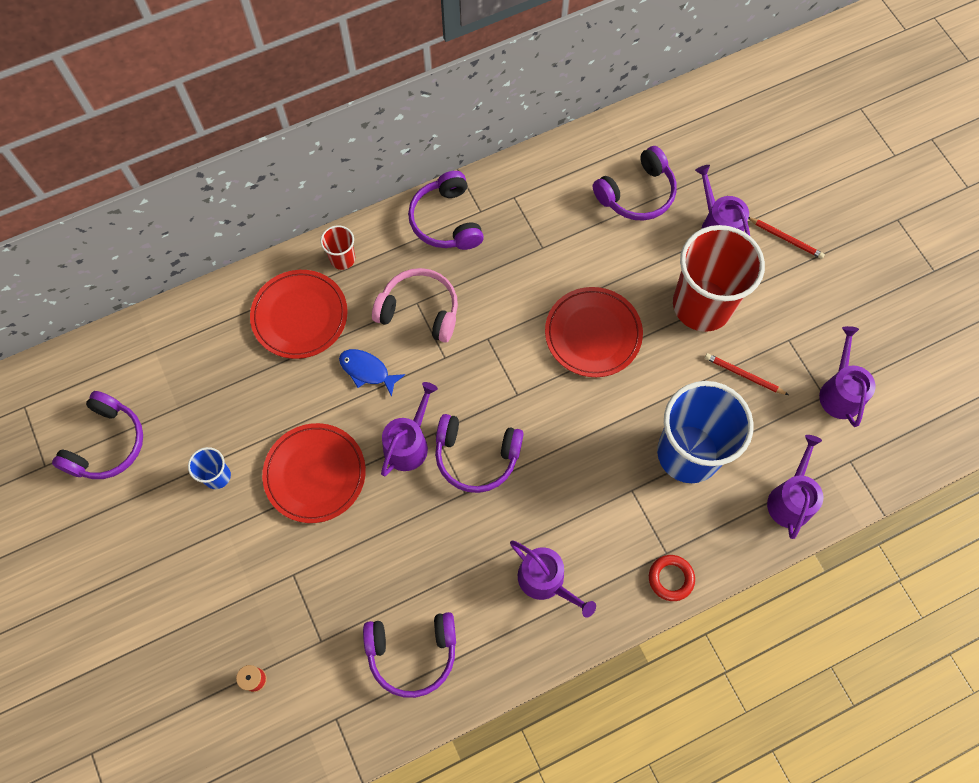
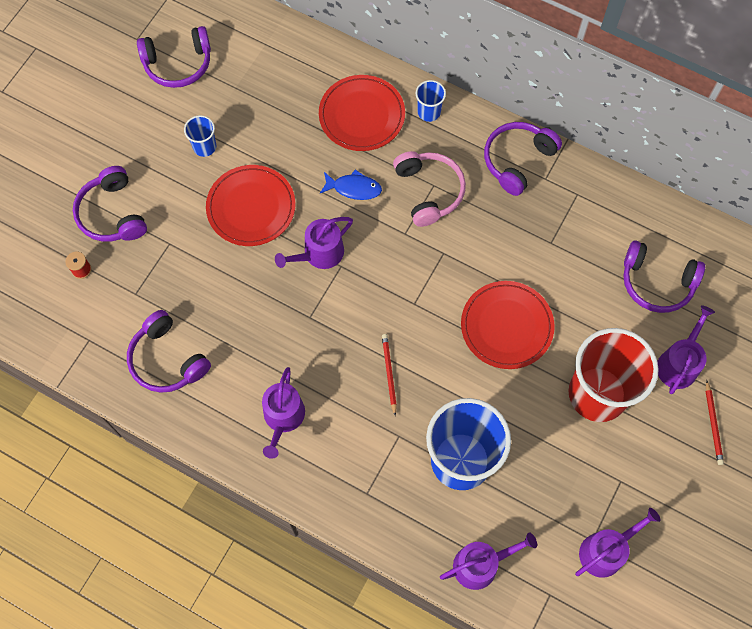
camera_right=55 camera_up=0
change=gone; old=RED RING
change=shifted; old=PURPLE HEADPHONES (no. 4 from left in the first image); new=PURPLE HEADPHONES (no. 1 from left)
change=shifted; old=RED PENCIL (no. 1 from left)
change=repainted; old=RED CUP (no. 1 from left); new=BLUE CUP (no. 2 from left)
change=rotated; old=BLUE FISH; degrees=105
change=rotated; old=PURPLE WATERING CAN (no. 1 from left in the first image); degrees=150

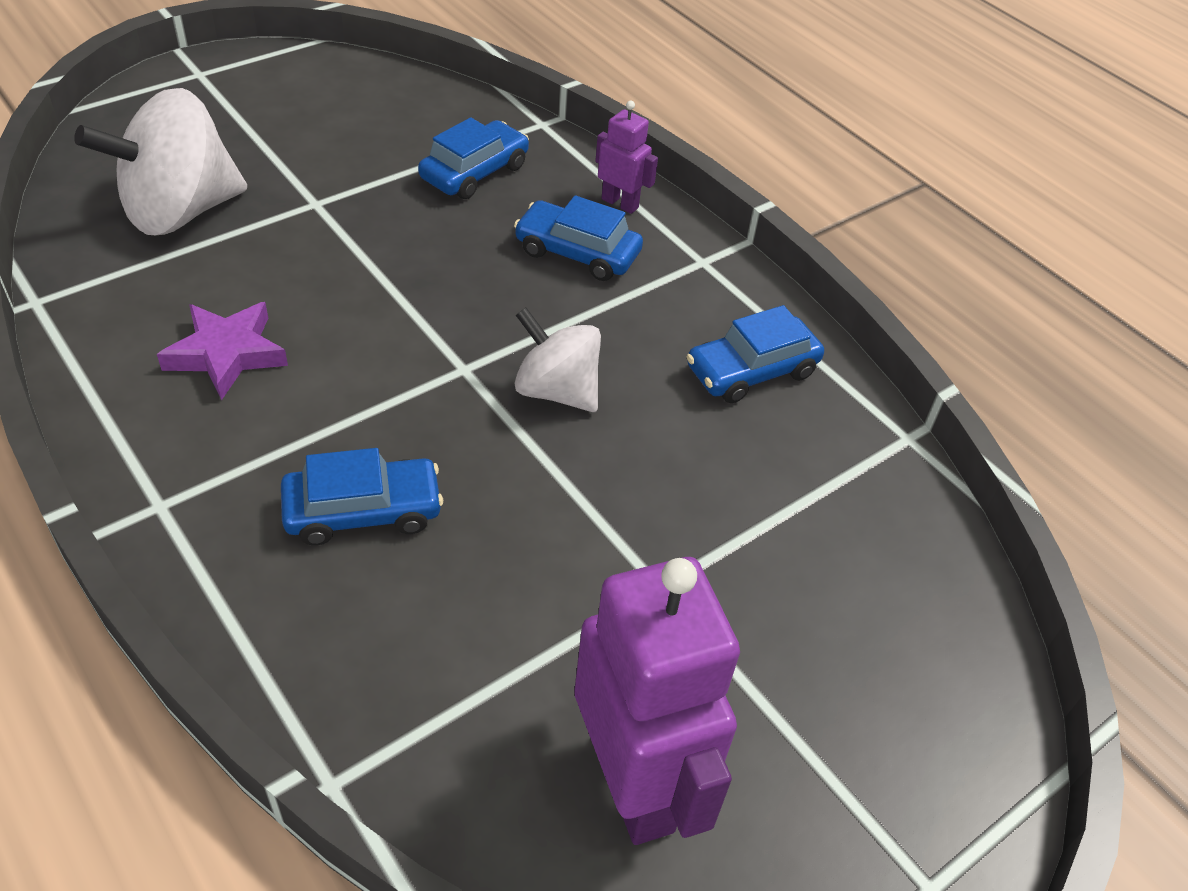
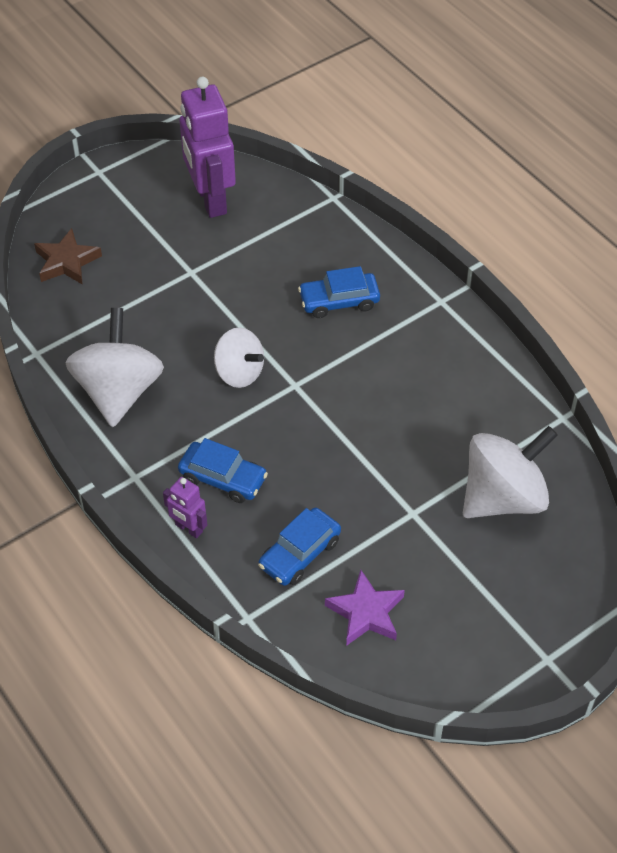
camera_right=-175 camera_up=5
change=new; new=BROWN STAR
change=shifted; old=PURPLE STAR
change=swapped; old=BLUE CAR (no. 4 from left); new=WHITE SPINNING TOP (no. 1 from left)

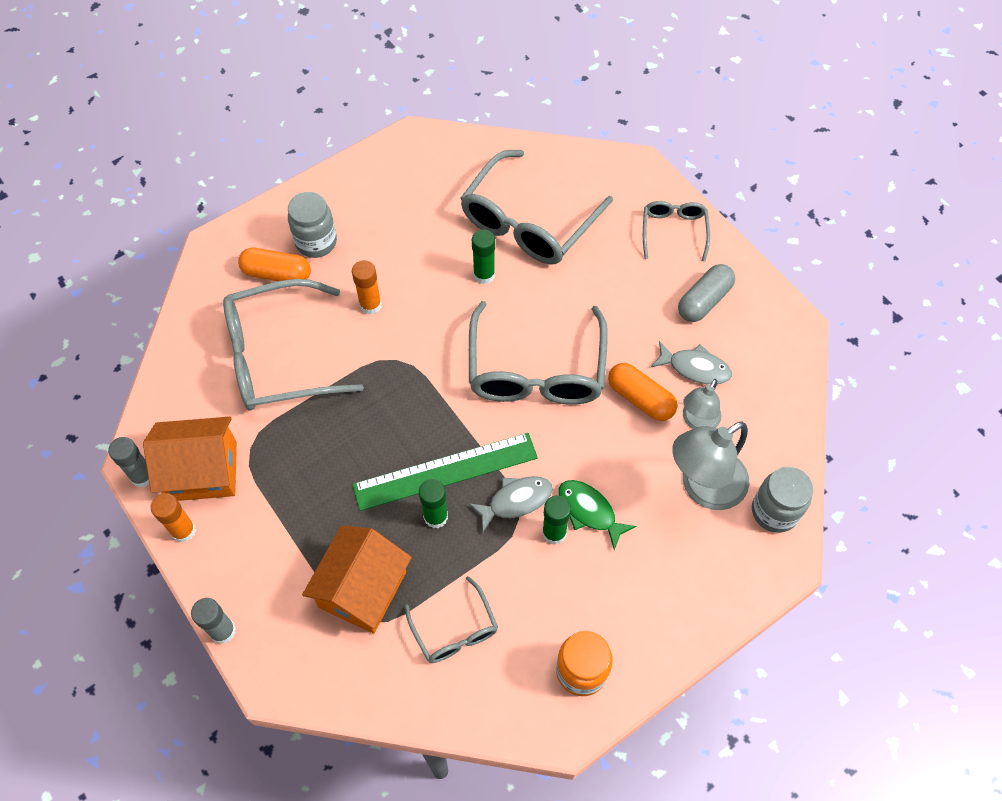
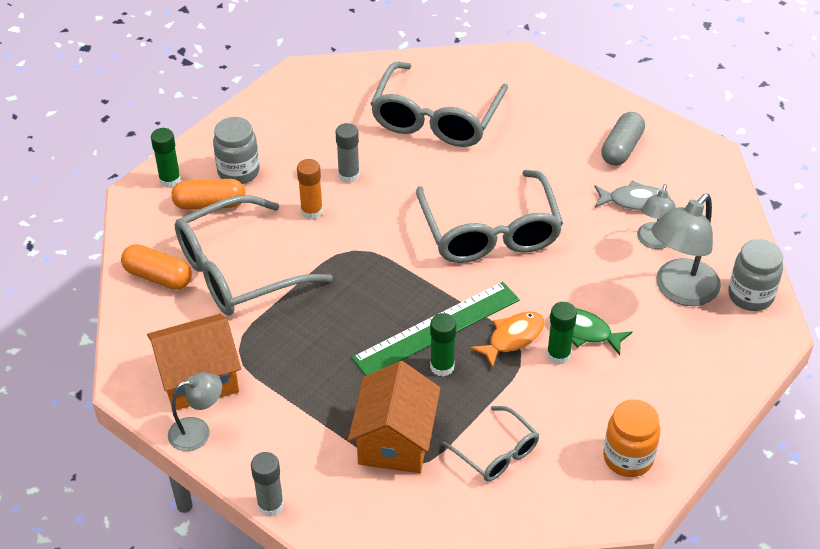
camera_right=-15 camera_up=-15
change=gone; old=GREY GLASSES (no. 5 from left)
change=shifted; old=GREY GLUE STICK (no. 1 from left in the first image); new=GREY GLUE STICK (no. 2 from left)
change=shifted; old=GREEN GLUE STICK (no. 2 from left in the first image); new=GREEN GLUE STICK (no. 1 from left)
change=shifted; old=ORANGE CAPSULE (no. 2 from left in the first image); new=ORANGE CAPSULE (no. 1 from left)
change=swapped; old=ORANGE GLUE STICK (no. 1 from left); new=GREY LAMP (no. 1 from left)
change=repainted; old=GREY FISH (no. 1 from left); new=ORANGE FISH

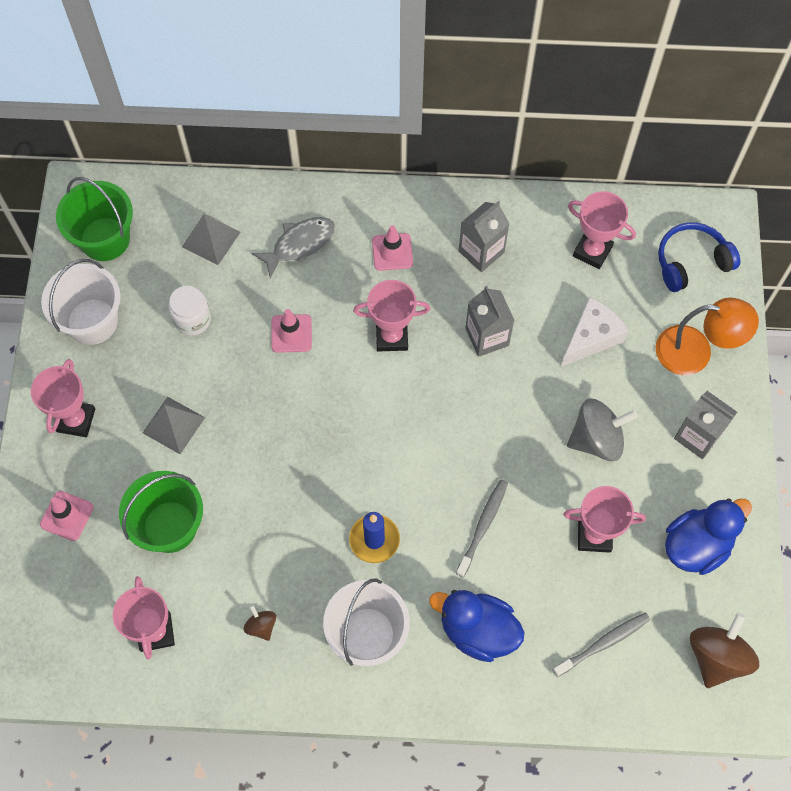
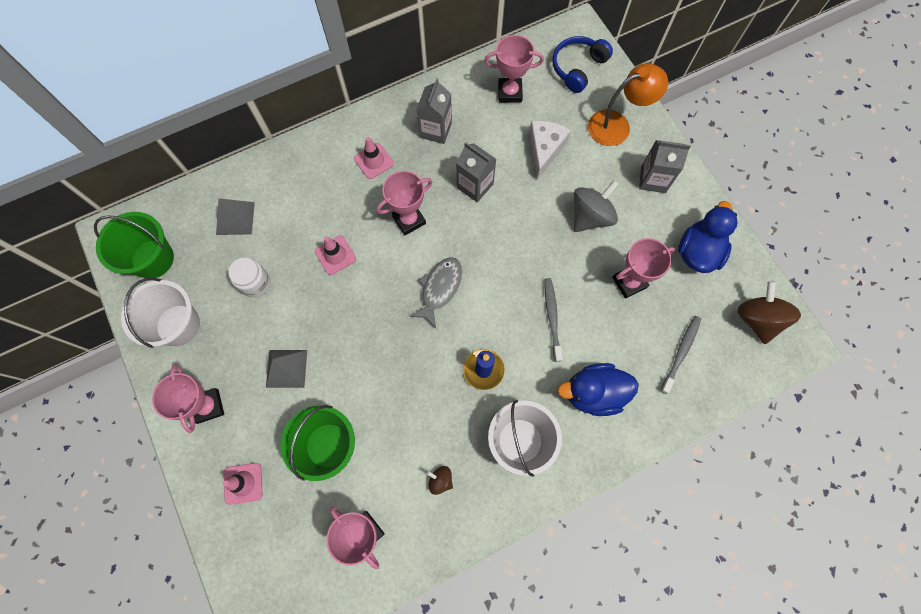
camera_right=-30 camera_up=5
change=shifted; old=GREY FISH

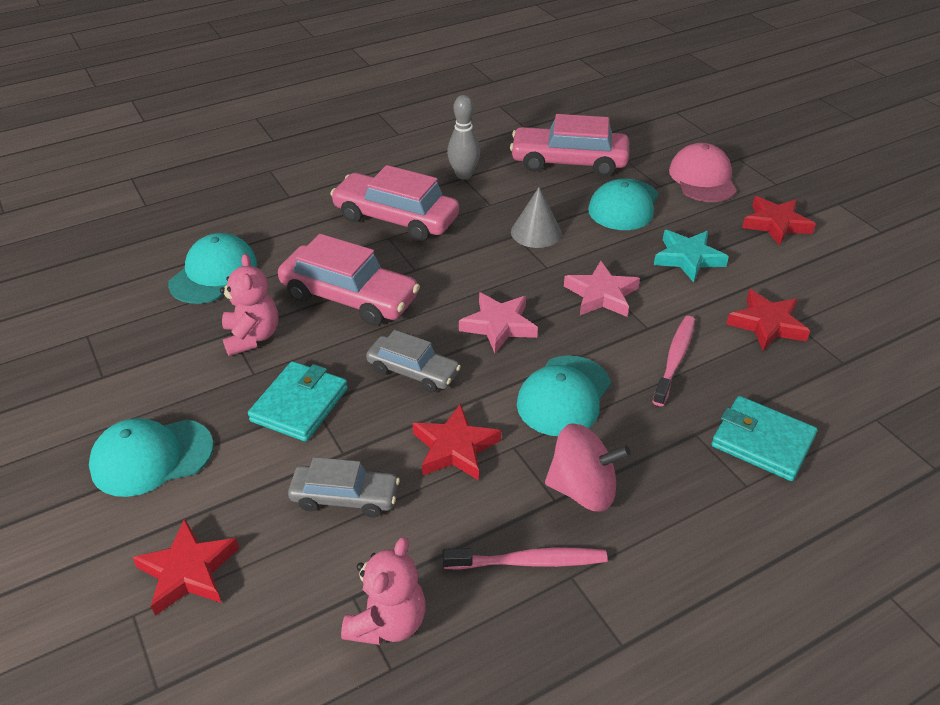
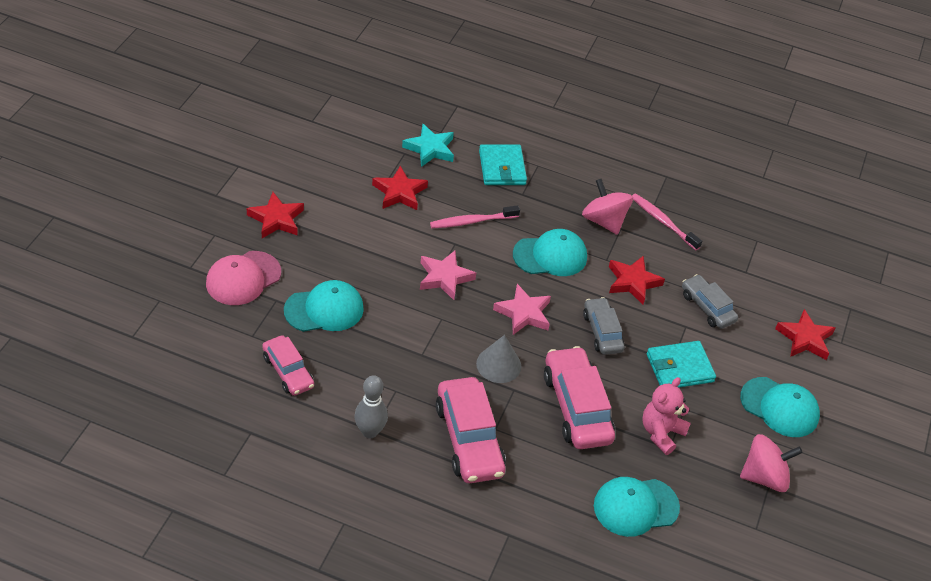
camera_right=-135 camera_up=5
change=gone; old=PINK TEDDY BEAR (no. 2 from left)
change=new; new=PINK SPINNING TOP (no. 2 from left)
change=shifted; old=GREY CONE
change=shifted; old=TURQUOISE STAR
change=scaled; old=PINK CAR (no. 3 from left in the first image); factor=0.61

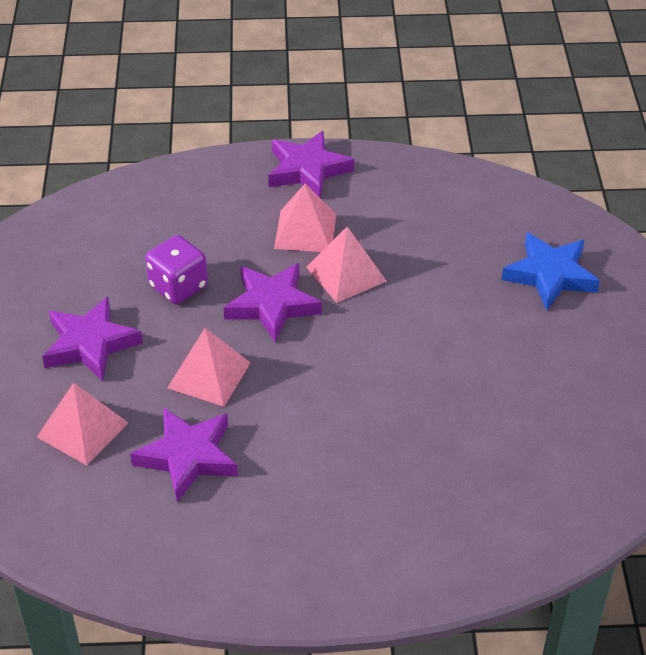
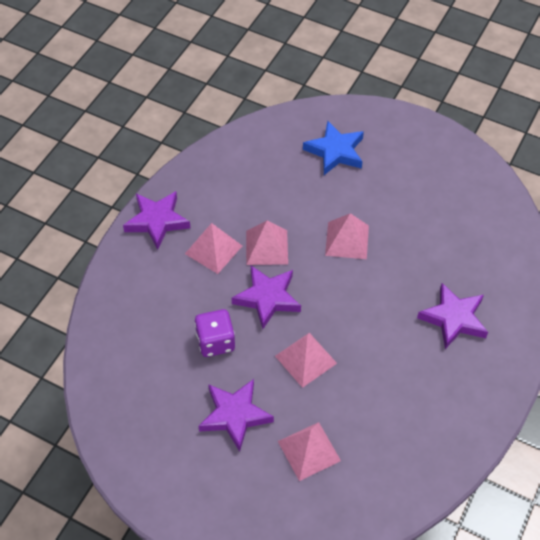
camera_right=-60 camera_up=10
change=new; new=PINK PYRAMID (no. 5 from left)
change=shifted; old=PURPLE STAR (no. 2 from left in the first image); new=PURPLE STAR (no. 4 from left)

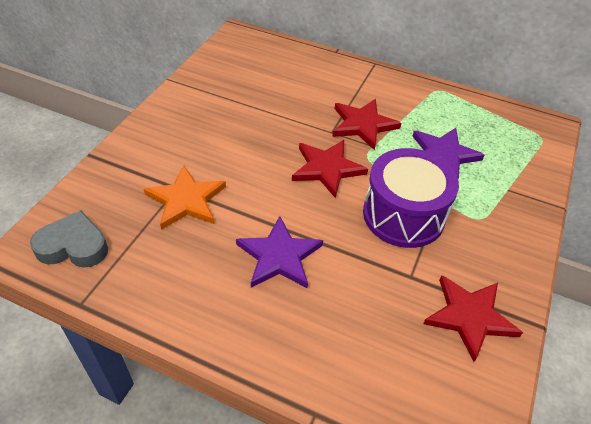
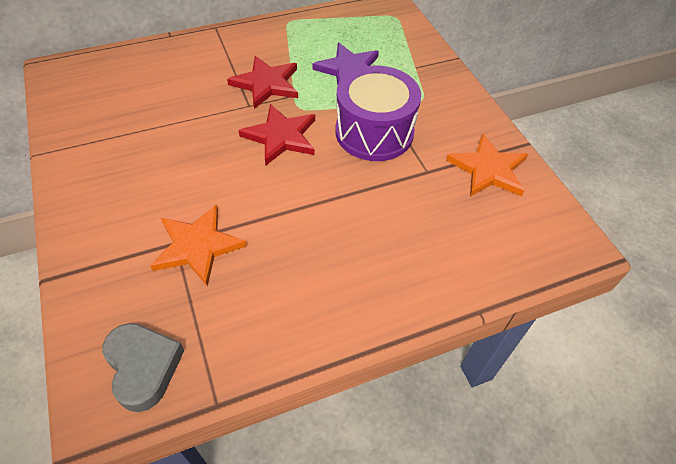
camera_right=-45 camera_up=5
change=gone; old=PURPLE STAR (no. 1 from left)
change=repainted; old=RED STAR (no. 3 from left); new=ORANGE STAR (no. 2 from left)
change=rotated; old=GREY HEART; degrees=105

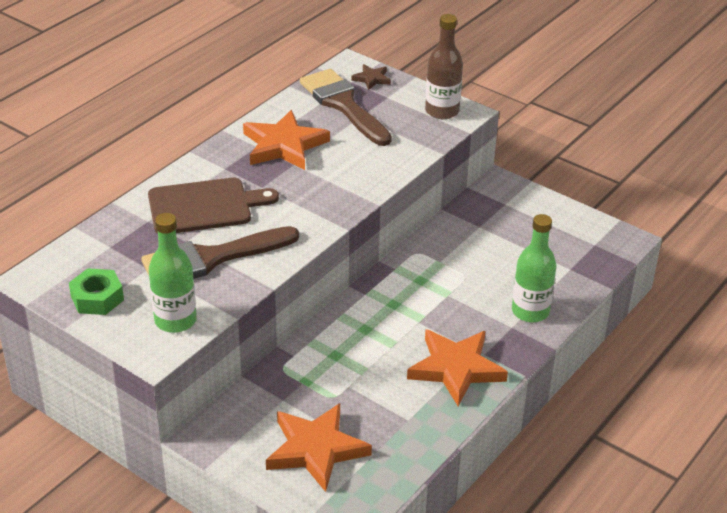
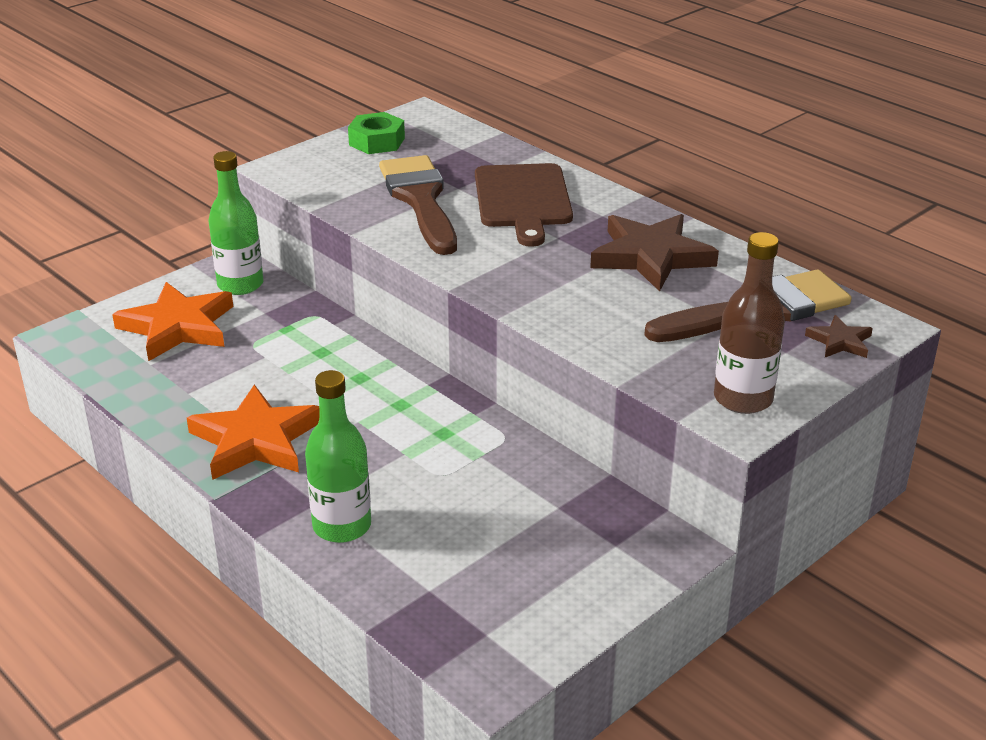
camera_right=100 camera_up=-5
change=shifted; old=GREEN BOTTLE (no. 1 from left)
change=repainted; old=ORANGE STAR (no. 1 from left); new=BROWN STAR (no. 1 from left)

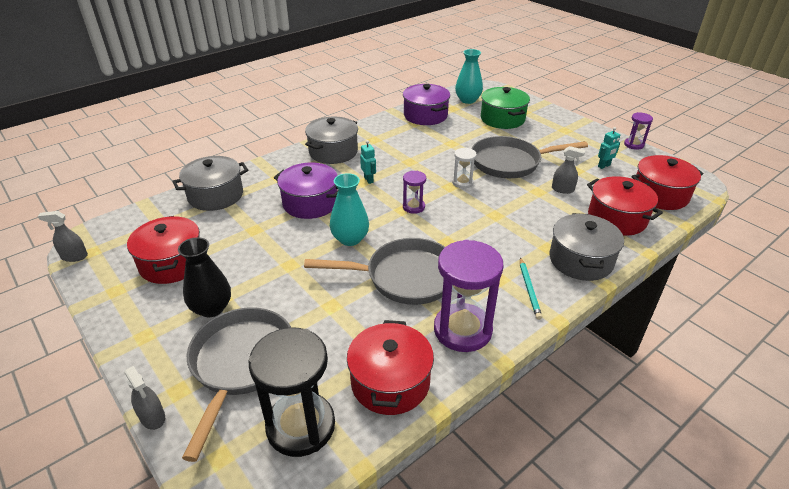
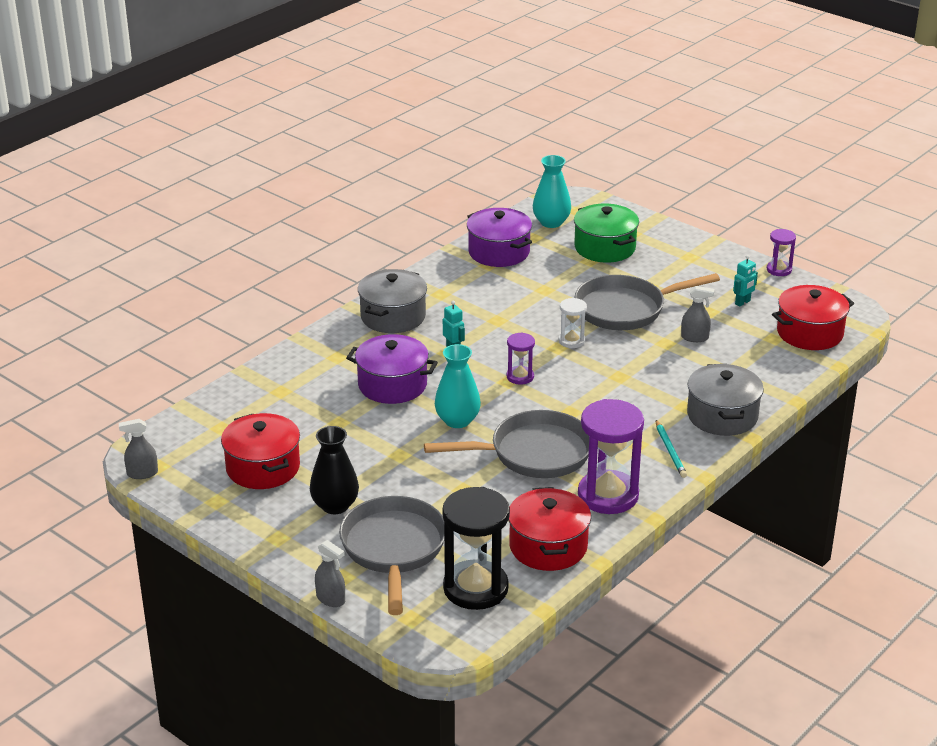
camera_right=-10 camera_up=-5
change=gone; old=GREY POT (no. 1 from left)
change=gone; old=RED POT (no. 3 from left)

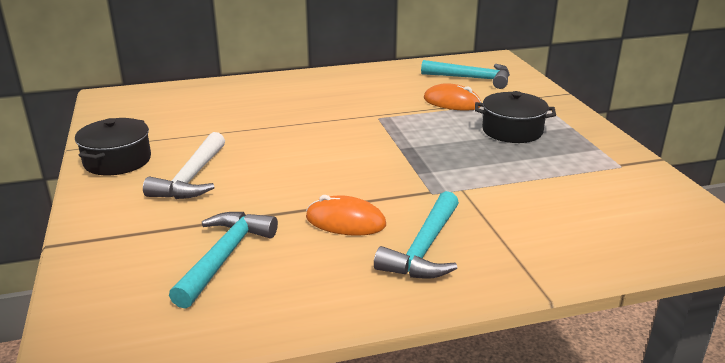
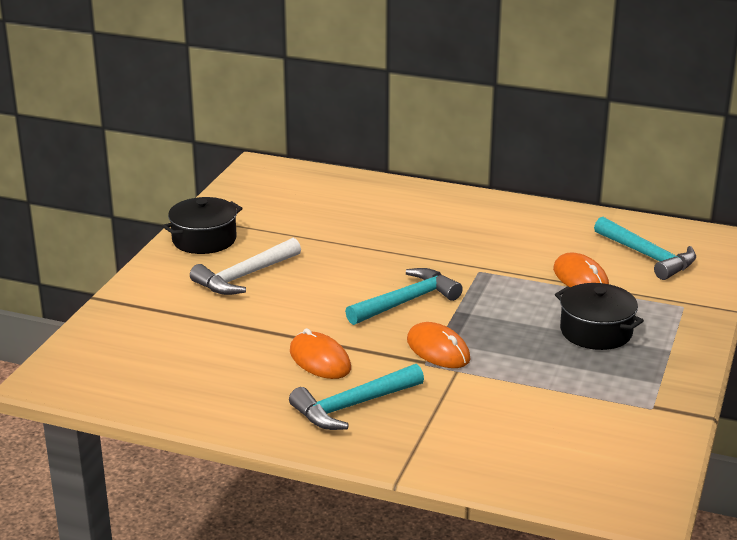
camera_right=35 camera_up=0
change=new; new=ORANGE MOUSE (no. 2 from left)
change=shifted; old=TURQUOISE HAMMER (no. 1 from left in the first image); new=TURQUOISE HAMMER (no. 2 from left)

